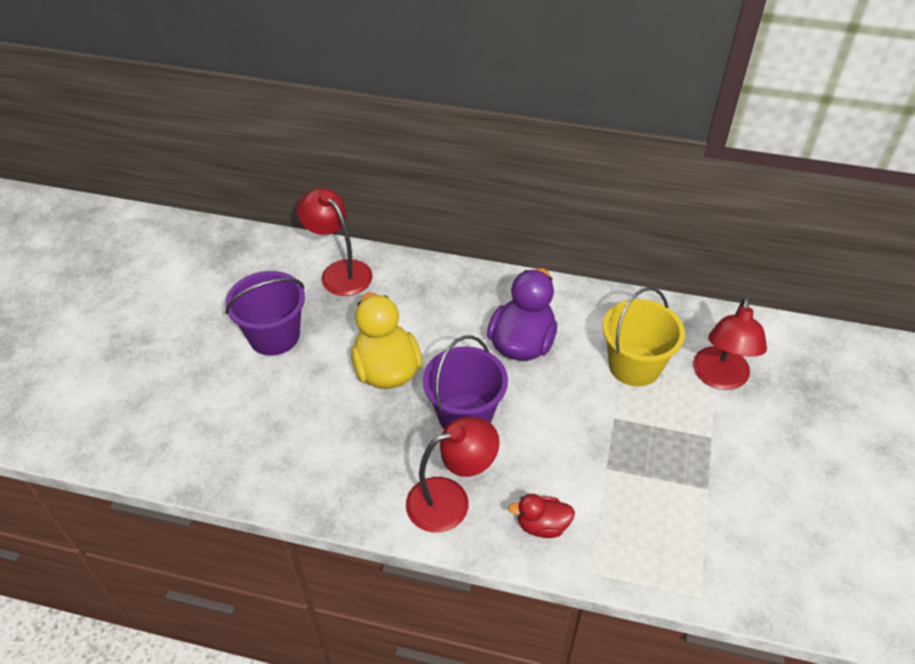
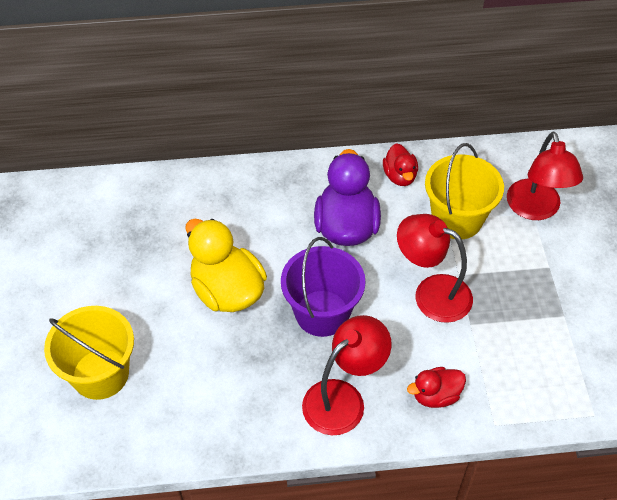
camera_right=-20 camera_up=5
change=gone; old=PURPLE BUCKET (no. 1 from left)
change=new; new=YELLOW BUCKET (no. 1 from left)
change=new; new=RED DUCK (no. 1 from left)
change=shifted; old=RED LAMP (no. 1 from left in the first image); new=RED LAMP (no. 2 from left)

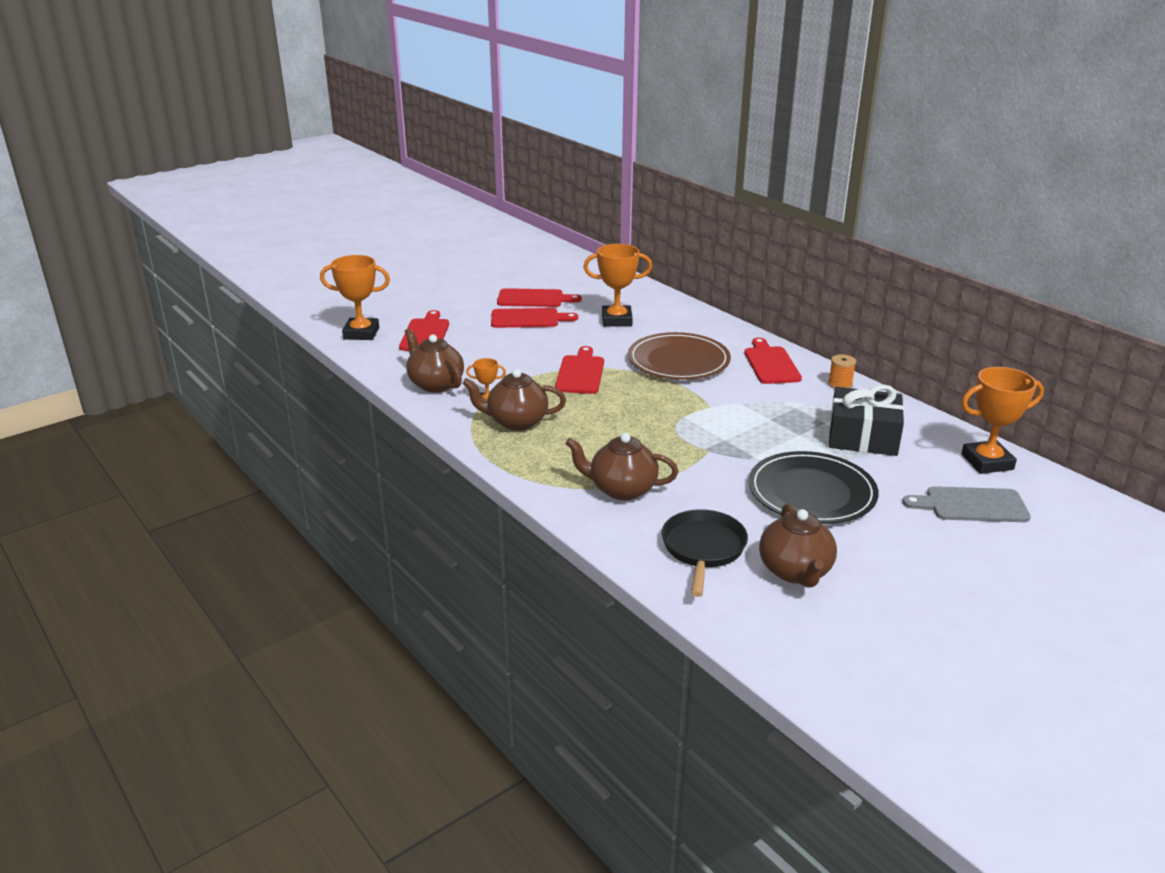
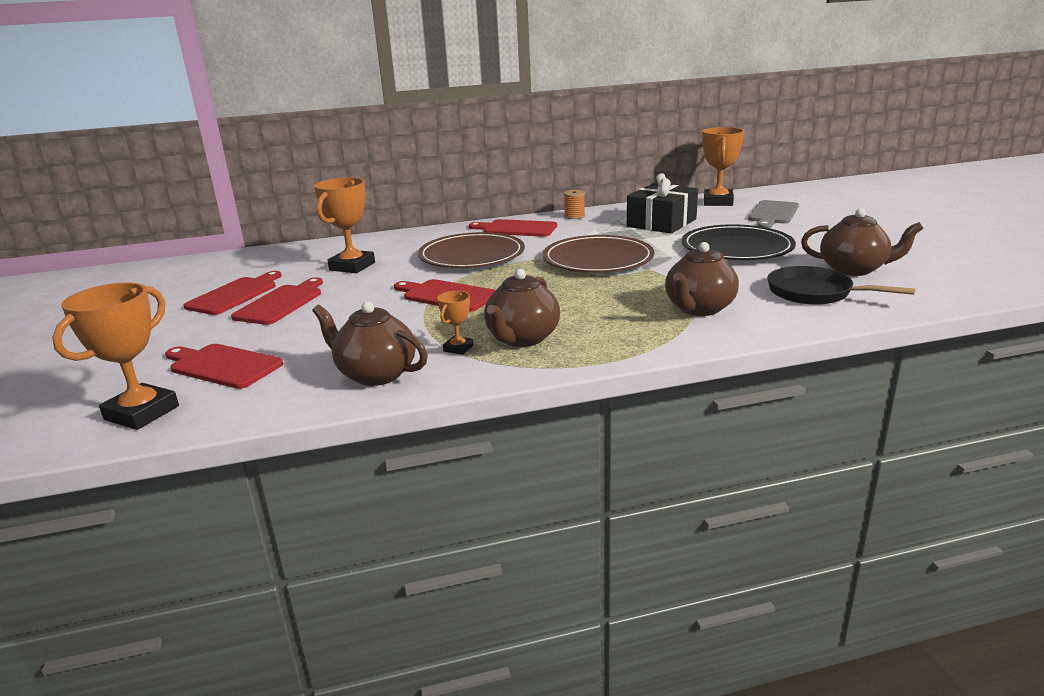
camera_right=-65 camera_up=-5
change=new; new=BROWN PLATE (no. 2 from left)
change=rotated; old=BROWN TEAPOT (no. 1 from left); degrees=45

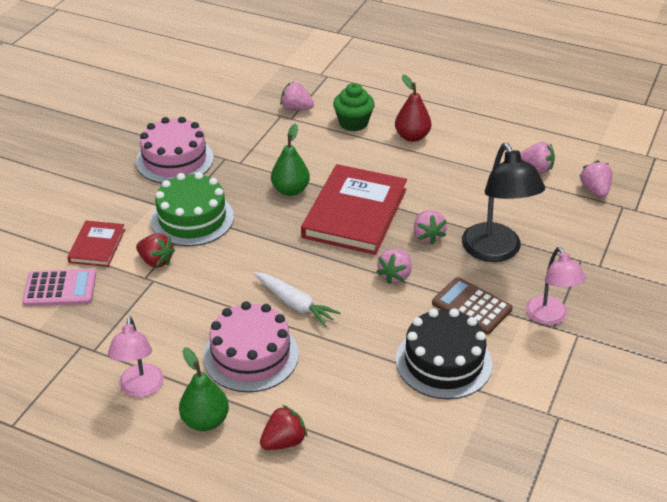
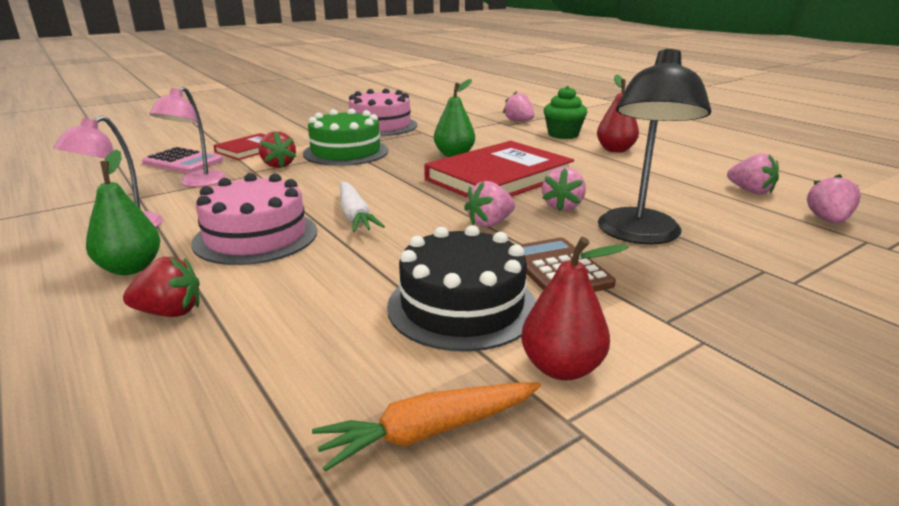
camera_right=30 camera_up=-15
change=new; new=ORANGE CARROT
change=new; new=RED PEAR (no. 1 from left)
change=shifted; old=PINK LAMP (no. 2 from left)

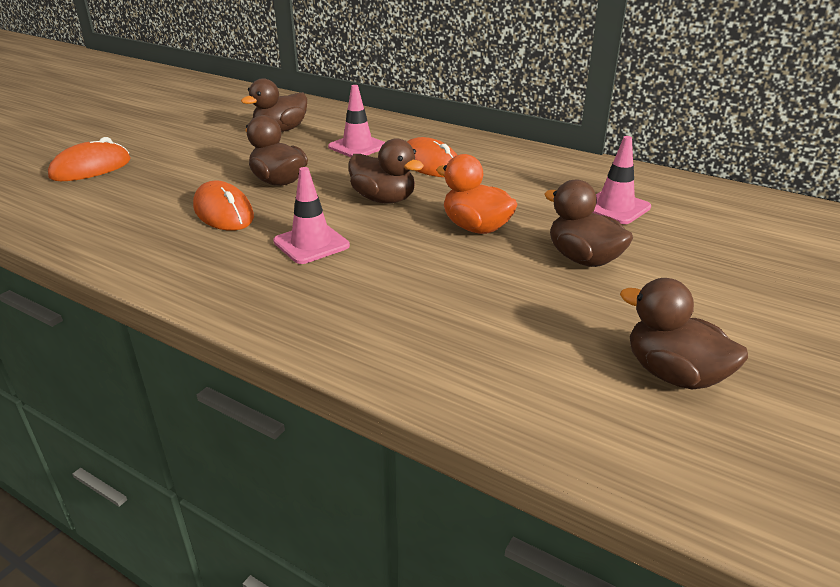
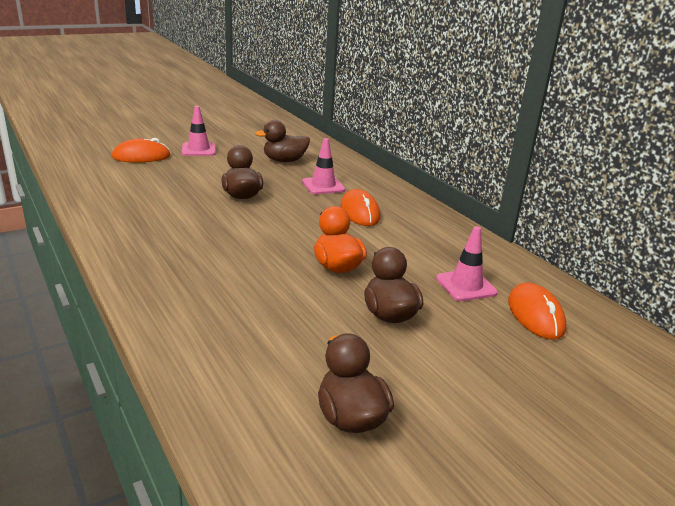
camera_right=25 camera_up=-5
change=gone; old=BROWN DUCK (no. 3 from left)
change=shifted; old=ORANGE MOUSE (no. 2 from left in the first image); new=ORANGE MOUSE (no. 3 from left)
change=shifted; old=PINK TRAFFIC CONE (no. 1 from left)

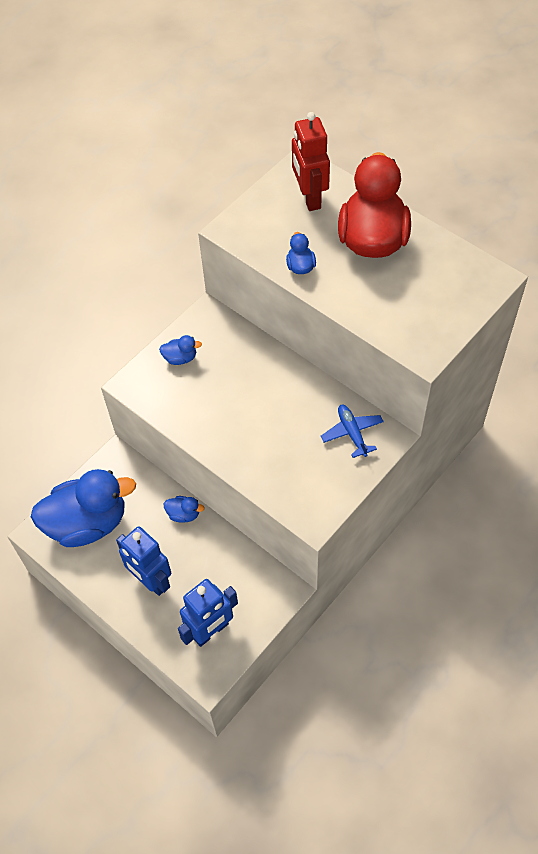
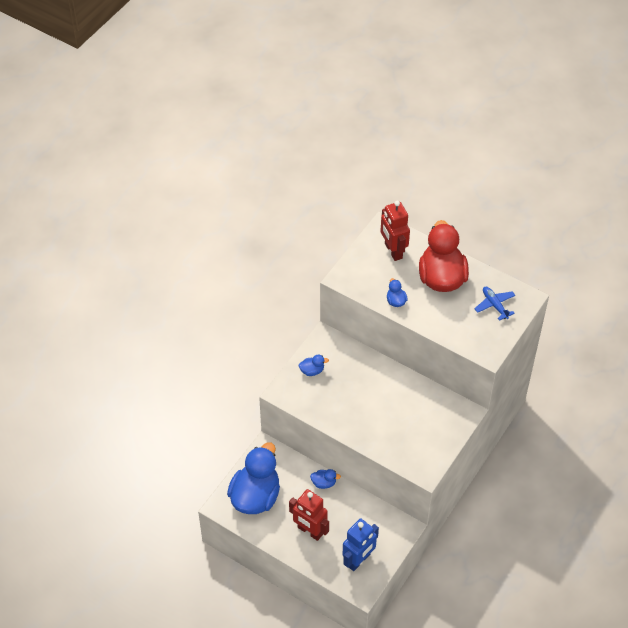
camera_right=-10 camera_up=-5
change=shifted; old=BLUE PLANE
change=repainted; old=BLUE ROBOT (no. 1 from left); new=RED ROBOT (no. 1 from left)
change=rotated; old=BLUE DUCK (no. 1 from left); degrees=-45

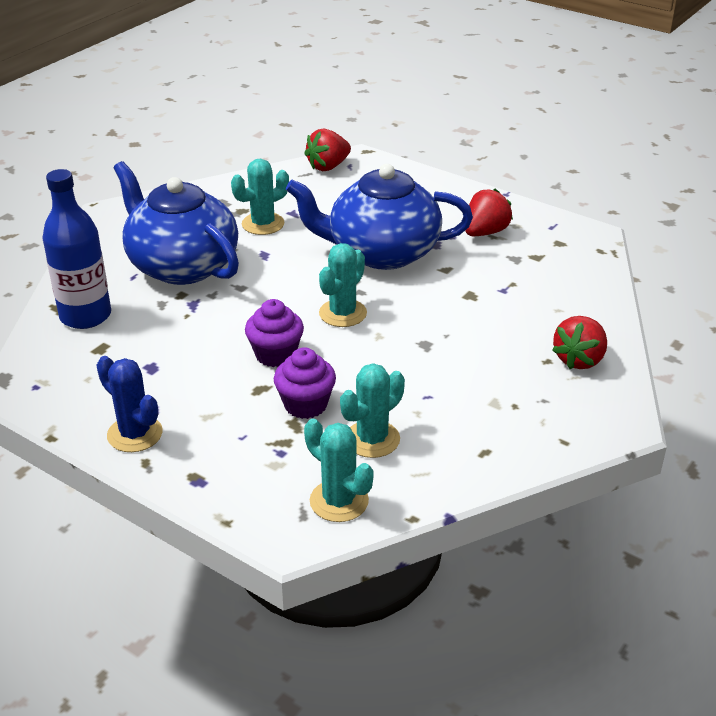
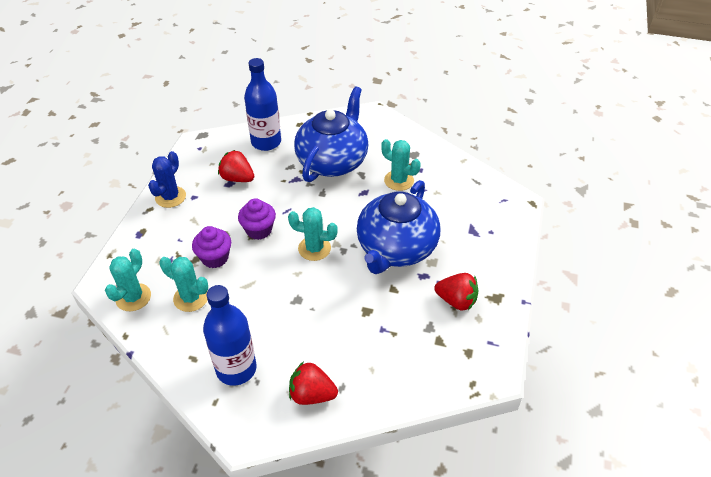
camera_right=70 camera_up=10
change=new; new=BLUE BOTTLE (no. 1 from left)
change=shifted; old=RED STRAWBERRY (no. 1 from left)
change=rotated; old=BLUE TEAPOT (no. 2 from left); degrees=-135

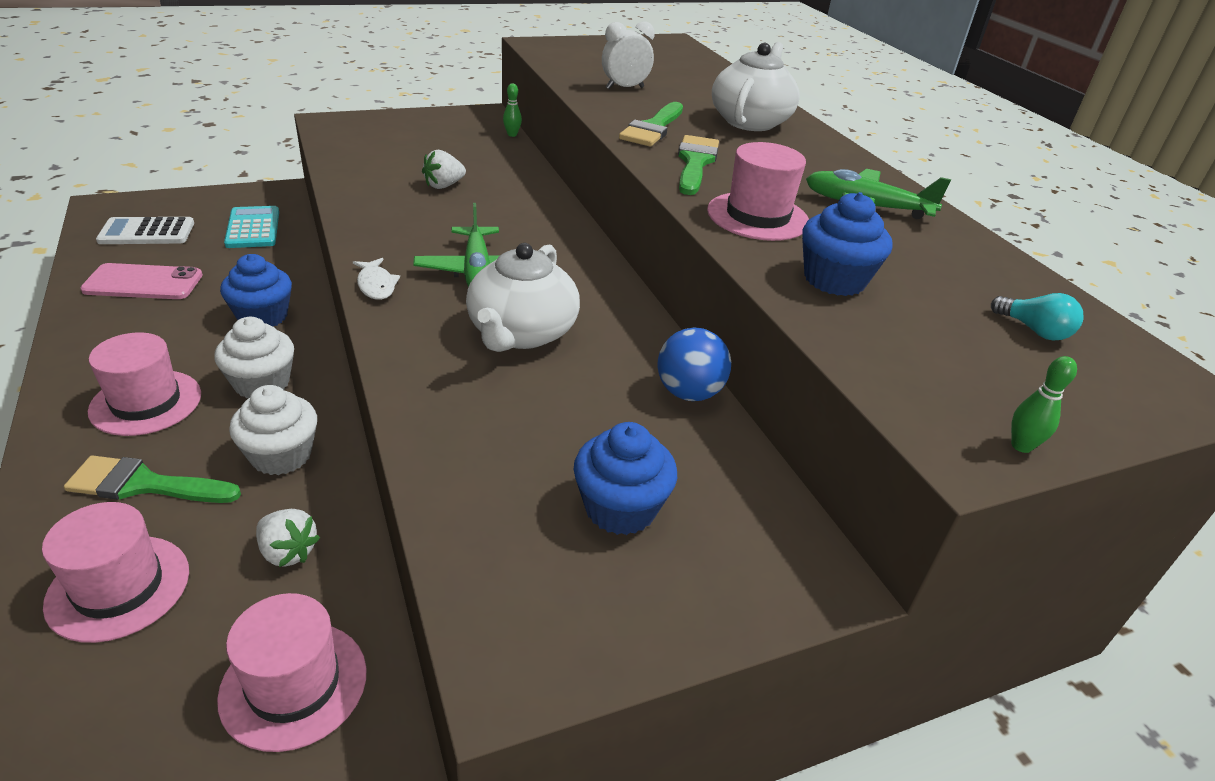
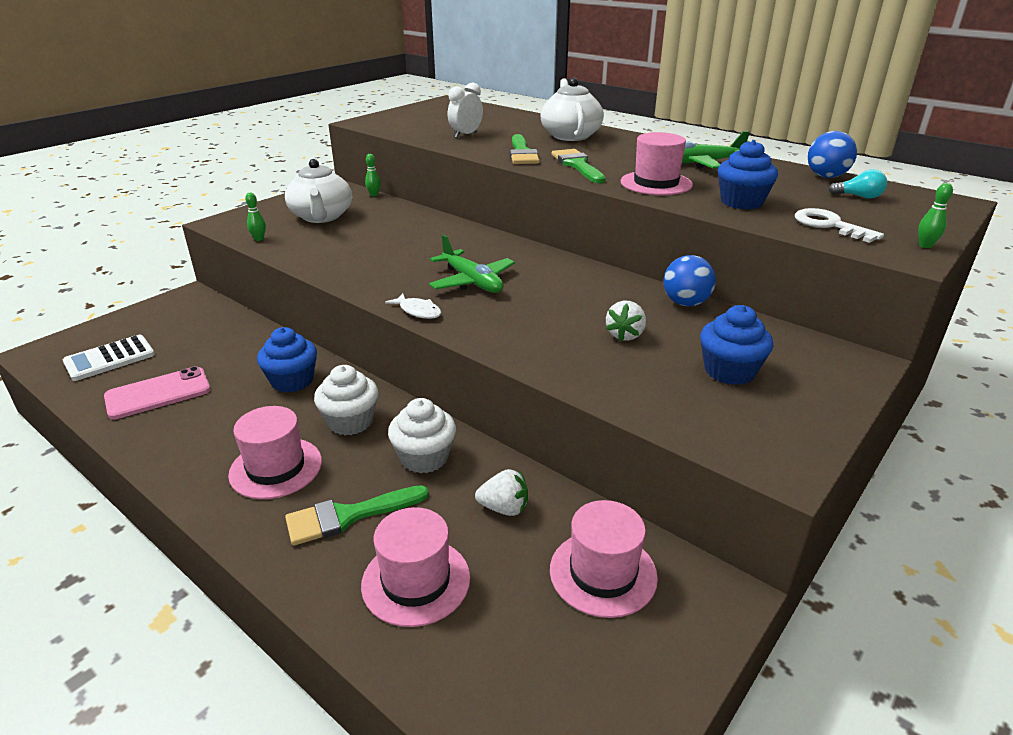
camera_right=-25 camera_up=-5
change=gone; old=TURQUOISE CALCULATOR
change=new; new=GREEN BOWLING PIN (no. 1 from left)
change=new; new=WHITE KEY
change=new; new=BLUE BALL (no. 2 from left)
change=shifted; old=WHITE STRAWBERRY (no. 2 from left)
change=shifted; old=WHITE TEAPOT (no. 1 from left)

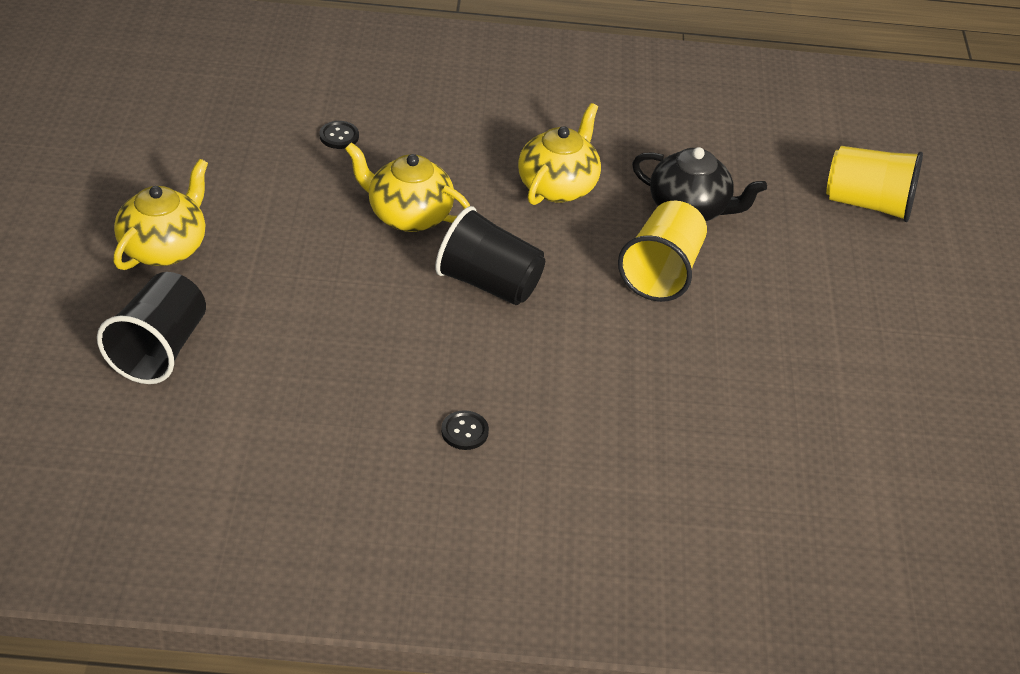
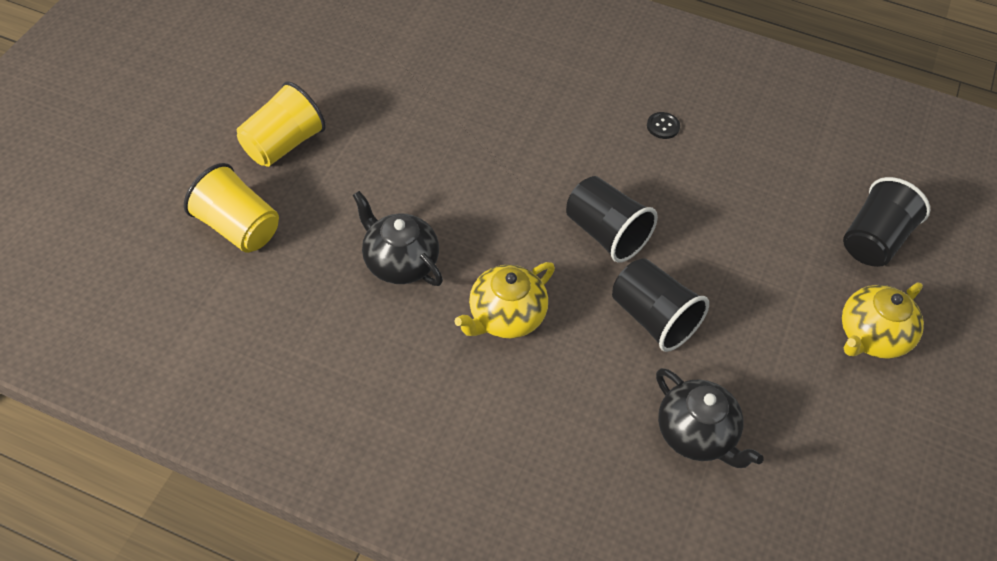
camera_right=-160 camera_up=10
change=shifted; old=YELLOW CUP (no. 1 from left in the first image); new=YELLOW CUP (no. 2 from left)
change=swapped; old=BLACK BUTTON (no. 1 from left); new=BLACK TEAPOT (no. 2 from left)
change=swapped; old=YELLOW TEAPOT (no. 2 from left); new=BLACK CUP (no. 2 from left)

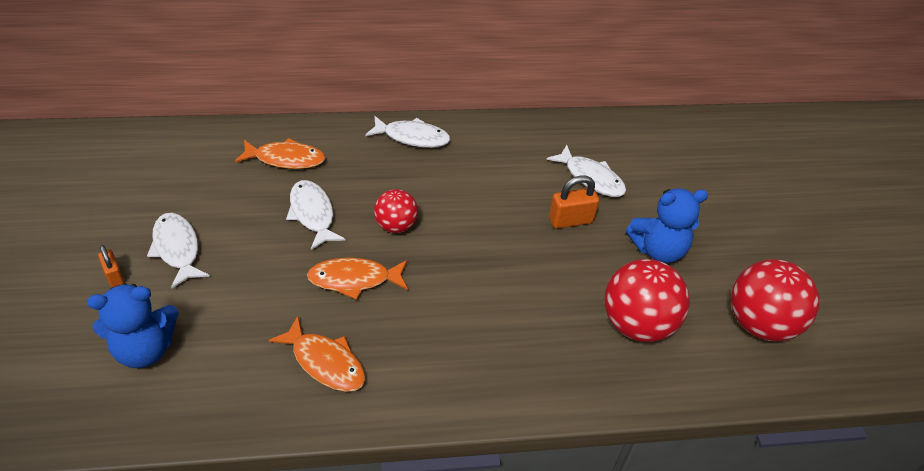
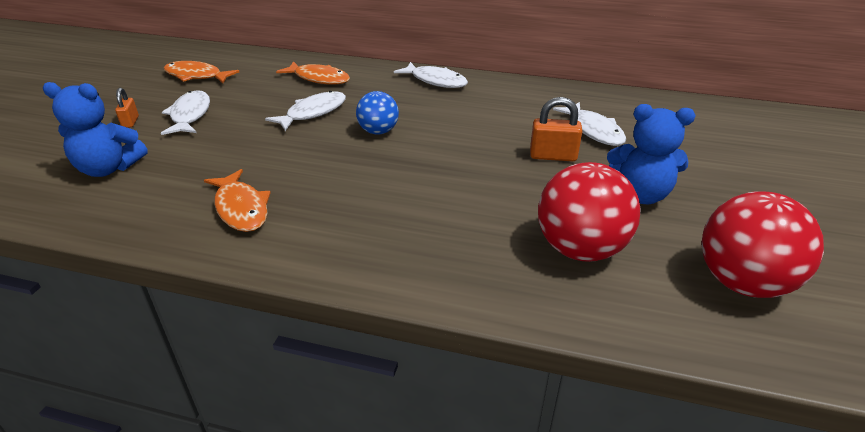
camera_right=25 camera_up=-10
change=shifted; old=ORANGE FISH (no. 3 from left in the first image); new=ORANGE FISH (no. 1 from left)
change=repainted; old=RED BALL (no. 1 from left); new=BLUE BALL
change=rotated; old=WHITE FISH (no. 2 from left); degrees=45

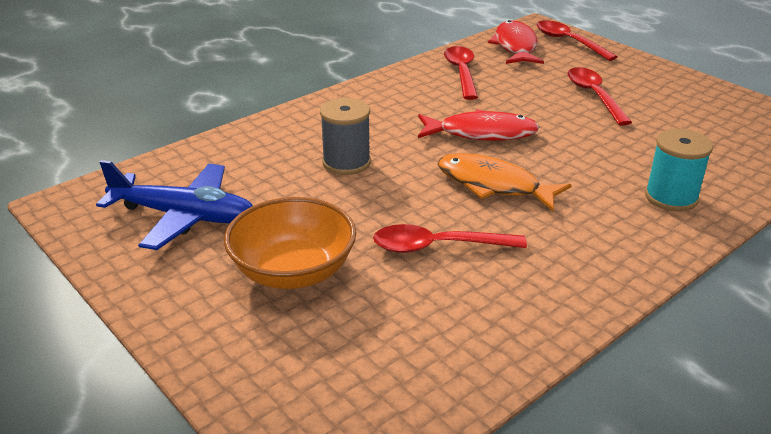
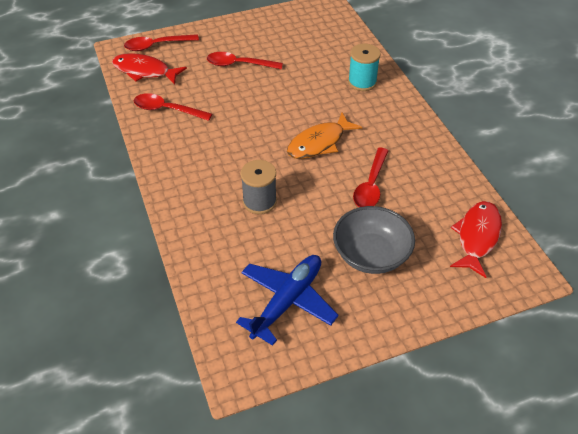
camera_right=-70 camera_up=15
change=shifted; old=RED FISH (no. 1 from left in the first image); new=RED FISH (no. 2 from left)
change=repainted; old=ORANGE BOWL; new=GREY BOWL

